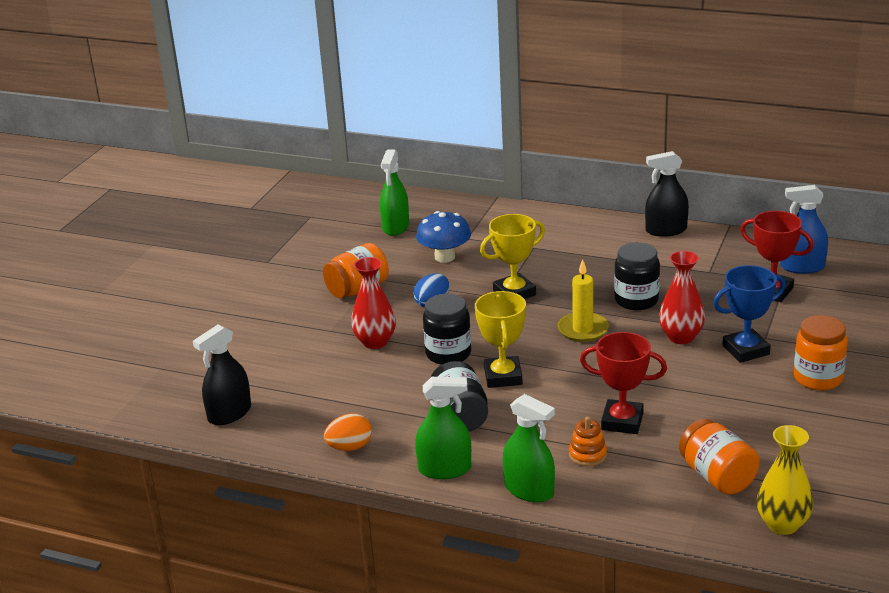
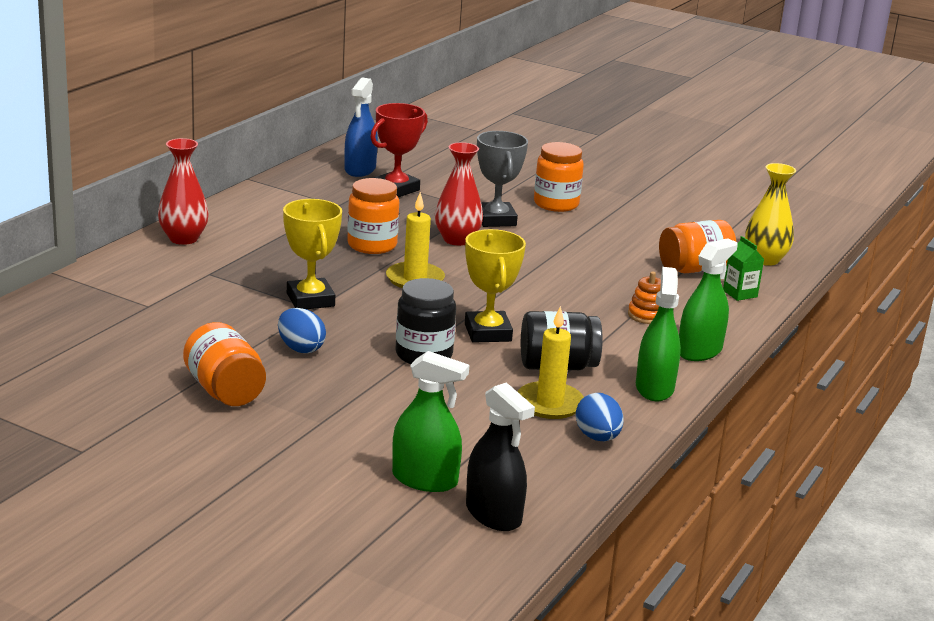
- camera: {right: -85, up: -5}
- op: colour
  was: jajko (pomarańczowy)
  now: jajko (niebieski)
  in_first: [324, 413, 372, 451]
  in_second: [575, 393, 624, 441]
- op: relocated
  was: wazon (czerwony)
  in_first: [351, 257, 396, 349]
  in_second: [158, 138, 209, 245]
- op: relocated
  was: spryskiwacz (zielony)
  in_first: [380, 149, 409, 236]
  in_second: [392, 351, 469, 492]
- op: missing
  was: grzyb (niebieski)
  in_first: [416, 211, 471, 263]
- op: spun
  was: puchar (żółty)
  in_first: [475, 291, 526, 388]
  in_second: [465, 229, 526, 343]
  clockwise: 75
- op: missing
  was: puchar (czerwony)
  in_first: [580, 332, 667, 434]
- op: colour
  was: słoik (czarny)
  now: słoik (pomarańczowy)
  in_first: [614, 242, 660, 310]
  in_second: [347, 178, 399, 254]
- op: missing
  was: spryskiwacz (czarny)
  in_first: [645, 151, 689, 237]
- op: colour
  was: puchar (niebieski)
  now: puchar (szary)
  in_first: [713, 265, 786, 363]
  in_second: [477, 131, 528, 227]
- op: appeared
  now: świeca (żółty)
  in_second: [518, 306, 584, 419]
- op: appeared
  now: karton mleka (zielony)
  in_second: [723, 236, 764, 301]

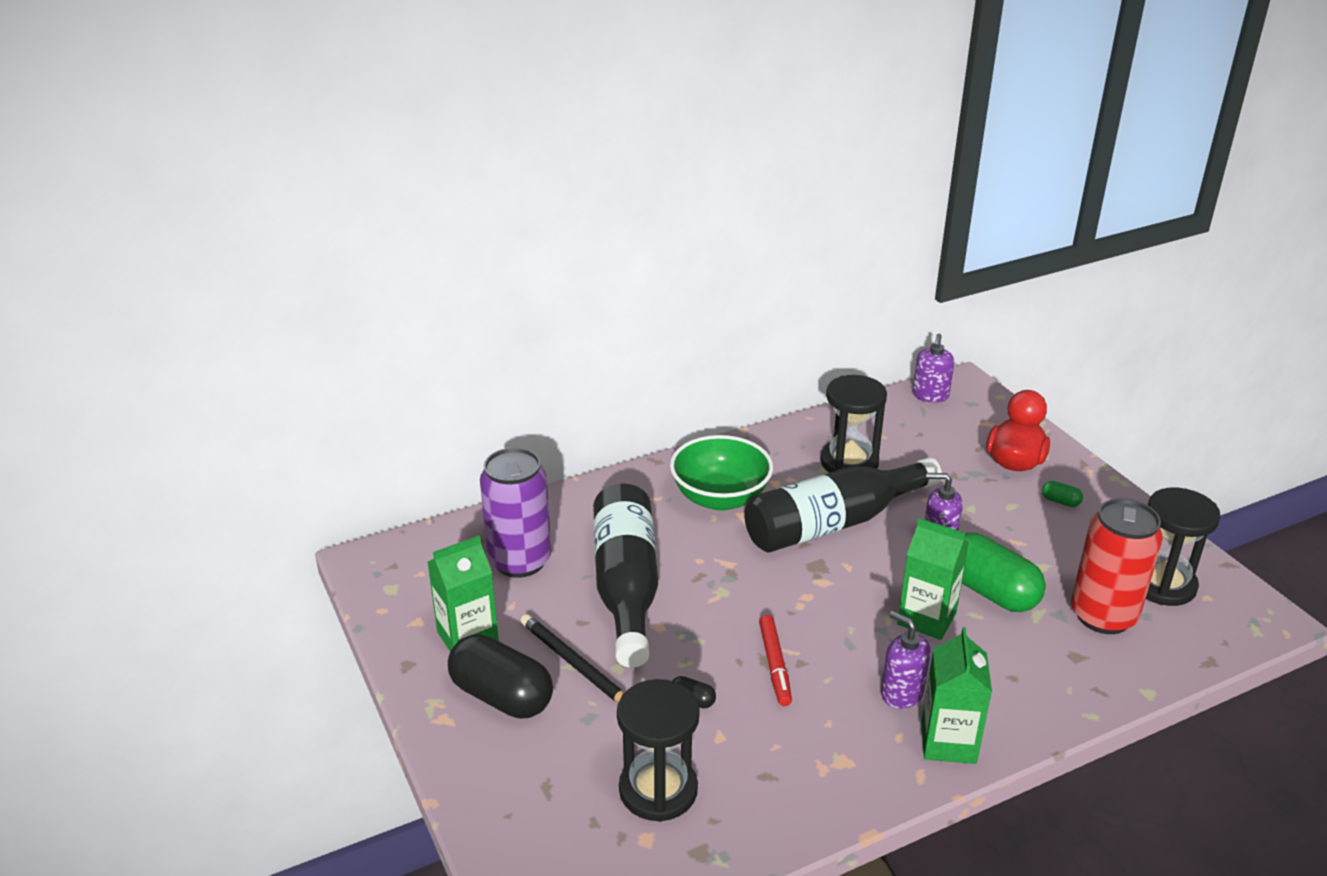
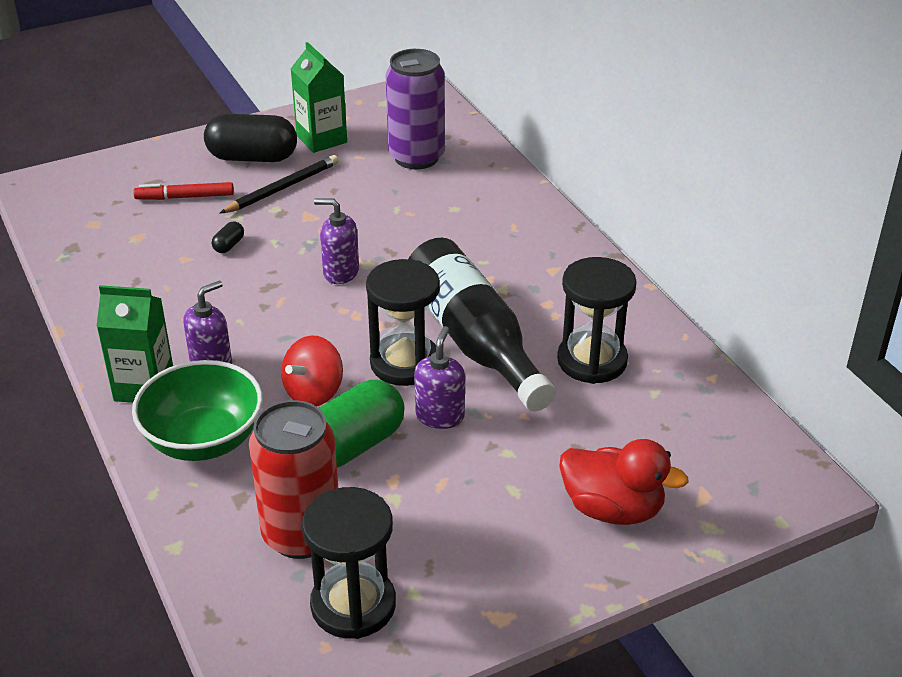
- camera: {right: 90, up: 5}
- op: spun
  was: kapsułka (czarny)
  in_first: [448, 634, 553, 718]
  in_second: [204, 114, 297, 162]
  clockwise: 60
- op: missing
  was: butelka (czarny)
  in_first: [593, 484, 658, 668]
- op: relocated
  was: klepsydra (czarny)
  in_first: [617, 679, 700, 822]
  in_second: [366, 259, 440, 386]
- op: relocated
  was: miska (zielony)
  in_first: [670, 435, 773, 511]
  in_second: [132, 360, 263, 461]
- op: relocated
  was: flamaster (czerwony)
  in_first: [759, 615, 792, 706]
  in_second: [133, 182, 234, 200]
- op: exchanged
  was: karton mleka (zielony)
  now: bączek (czerwony)
  in_first: [897, 518, 969, 640]
  in_second: [281, 335, 343, 406]
- op: relocated
  was: dozownik mydła (fioletowy)
  in_first: [913, 334, 954, 403]
  in_second: [314, 198, 359, 284]
- op: missing
  was: kapsułka (zielony)
  in_first: [1042, 481, 1083, 507]

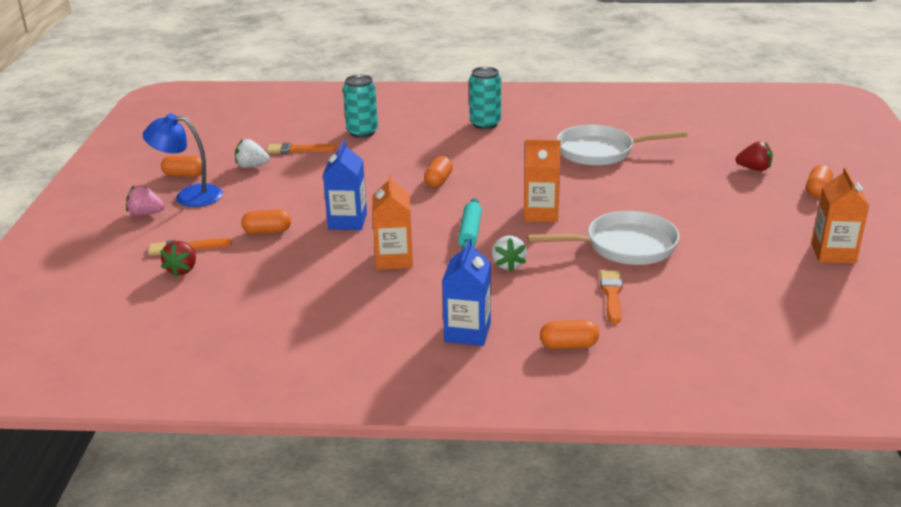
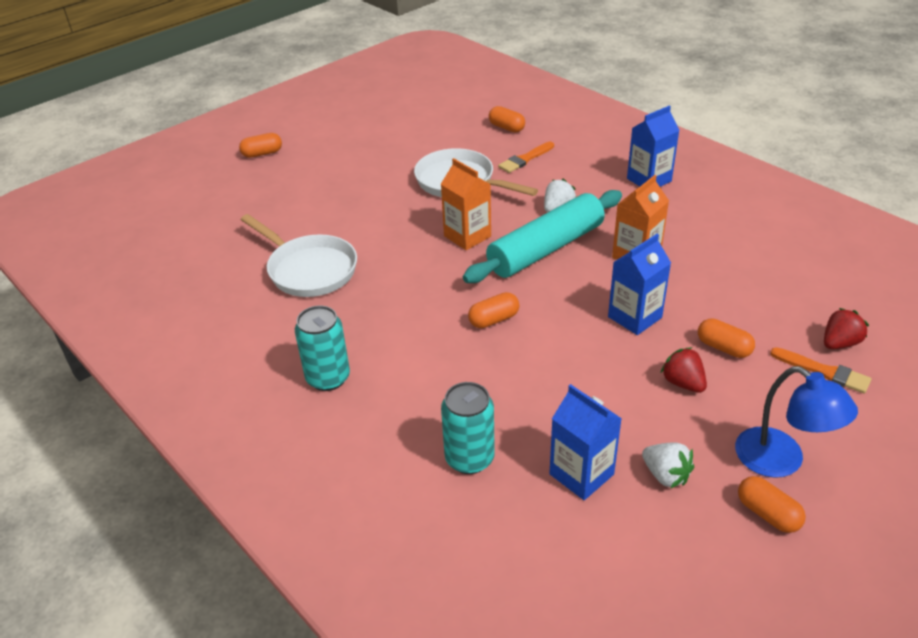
- camera: {right: -135, up: 10}
- op: missing
  was: truskawka (różowy)
  in_first: [126, 185, 165, 216]
- op: exchanged
  was: pędzel (pomarańczowy)
  now: karton mleka (niebieski)
  in_first: [267, 143, 336, 154]
  in_second: [549, 384, 622, 500]
- op: size
  was: wałek do ciasta (turkusowy)
  in_first: [458, 198, 482, 251]
  in_second: [463, 190, 622, 283]
  ratio: 1.98
- op: relocated
  was: kapsułka (pomarańczowy)
  in_first: [540, 320, 599, 349]
  in_second: [489, 106, 525, 132]
- op: relocated
  was: truskawka (czerwony)
  in_first: [736, 141, 773, 171]
  in_second: [661, 347, 707, 393]
- op: missing
  was: karton mleka (pomarańczowy)
  in_first: [812, 167, 869, 264]

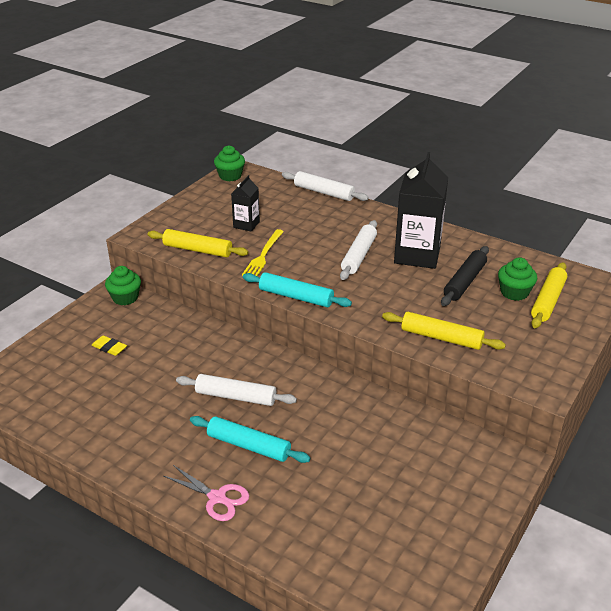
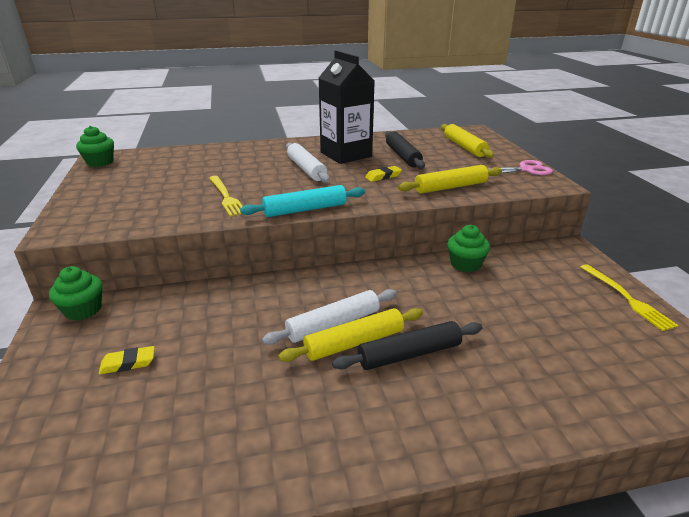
- camera: {right: -45, up: -5}
- op: relocated
  was: wałek do ciasta (żółty)
  in_first: [147, 229, 248, 258]
  in_second: [278, 308, 423, 362]
- op: relocated
  was: nożyczki (różowy)
  in_first: [164, 465, 249, 521]
  in_second: [487, 160, 553, 175]
- op: colour
  was: wałek do ciasta (turkusowy)
  now: wałek do ciasta (czarny)
  in_first: [190, 416, 310, 463]
  in_second: [332, 321, 482, 370]
- op: missing
  was: karton mleka (czarny)
  in_first: [231, 175, 260, 232]
- op: missing
  was: wałek do ciasta (biały)
  in_first: [282, 171, 369, 201]
- op: relocated
  was: muffinka (zielony)
  in_first: [498, 257, 537, 301]
  in_second: [447, 225, 490, 272]
- op: appeared
  now: gumka do mazania (żółty)
  in_second: [365, 166, 402, 182]
- op: appeared
  now: widelec (żółty)
  in_second: [580, 264, 679, 331]

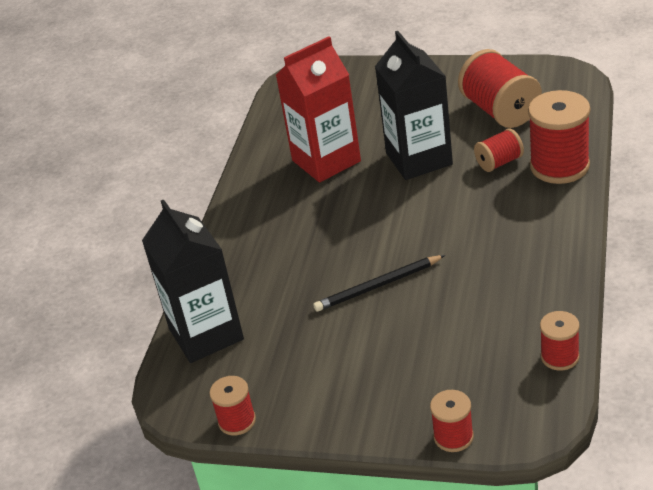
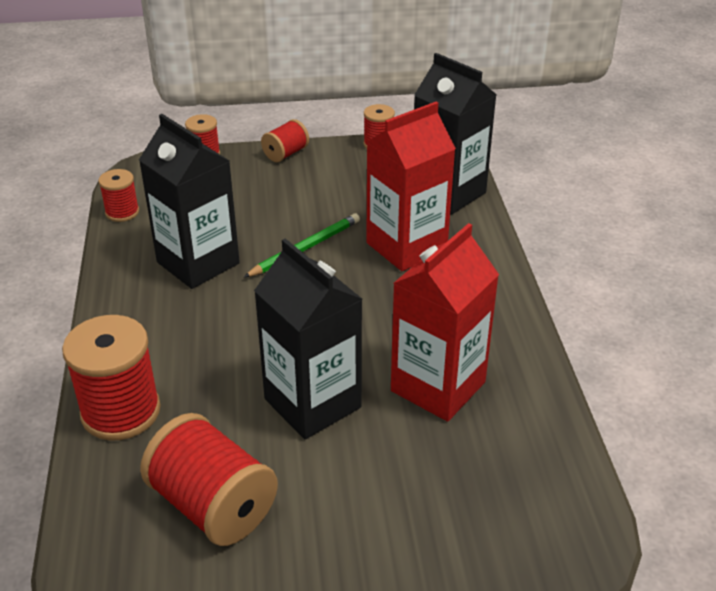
- camera: {right: 155, up: 0}
- op: colour
  was: ołówek (czarny)
  now: ołówek (zielony)
  in_first: [313, 255, 445, 312]
  in_second: [243, 213, 360, 278]
- op: relocated
  was: szpulka (czerwony)
  in_first: [474, 128, 524, 172]
  in_second: [261, 119, 309, 162]
- op: appeared
  now: karton mleka (czarny)
  in_second: [139, 114, 240, 289]
- op: appeared
  now: karton mleka (czerwony)
  in_second: [366, 102, 456, 271]

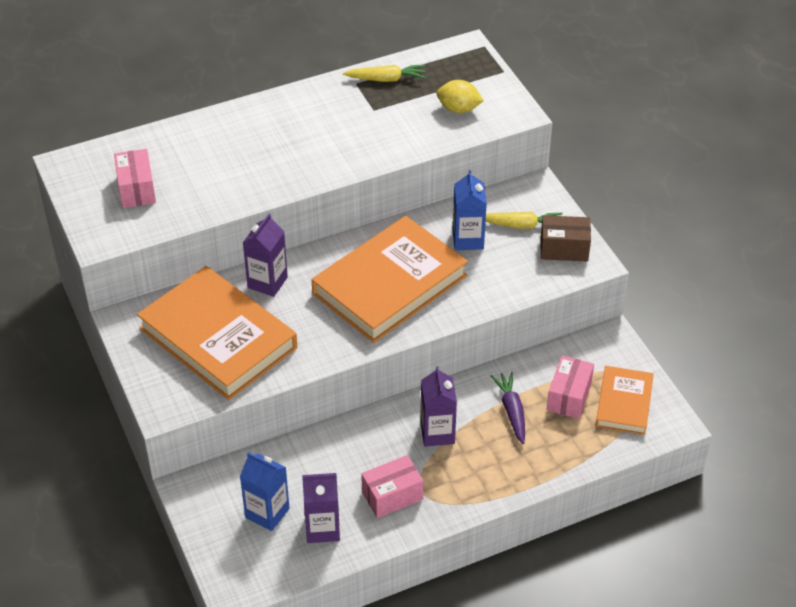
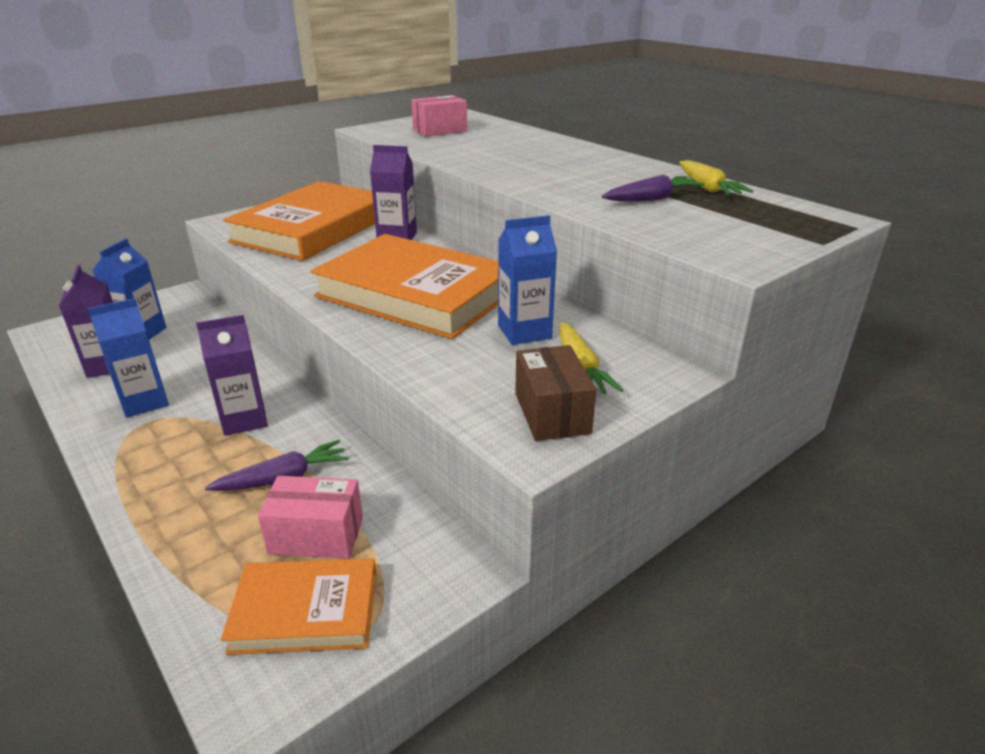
- camera: {right: 75, up: -15}
- op: exchanged
  was: pudełko (różowy)
  now: karton mleka (niebieski)
  in_first: [361, 455, 423, 518]
  in_second: [88, 298, 169, 418]
- op: missing
  was: cytryna (żółty)
  in_first: [437, 80, 484, 113]
- op: appeared
  now: marchewka (fioletowy)
  in_second: [602, 175, 704, 201]

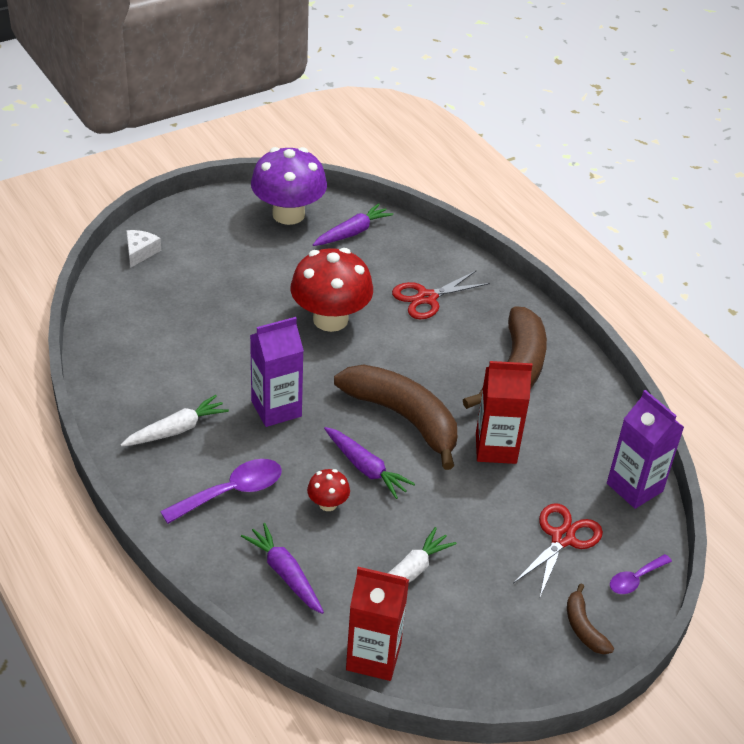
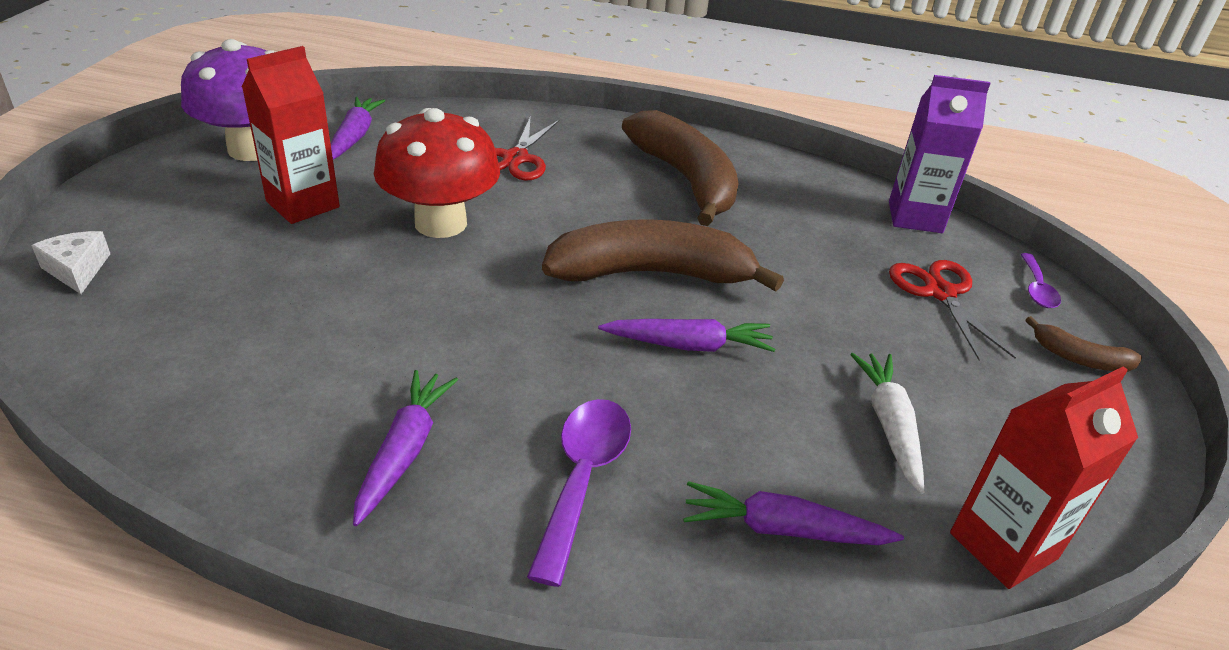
- camera: {right: -45, up: -5}
- op: colour
  was: marchewka (biały)
  now: marchewka (fioletowy)
  in_first: [121, 395, 229, 447]
  in_second: [353, 370, 458, 526]
- op: missing
  was: karton mleka (fioletowy)
  in_first: [250, 317, 304, 427]
- op: missing
  was: grzyb (czerwony)
  in_first: [307, 469, 350, 511]
- op: relocated
  was: karton mleka (czerwony)
  in_first: [476, 361, 532, 464]
  in_second: [242, 46, 340, 224]

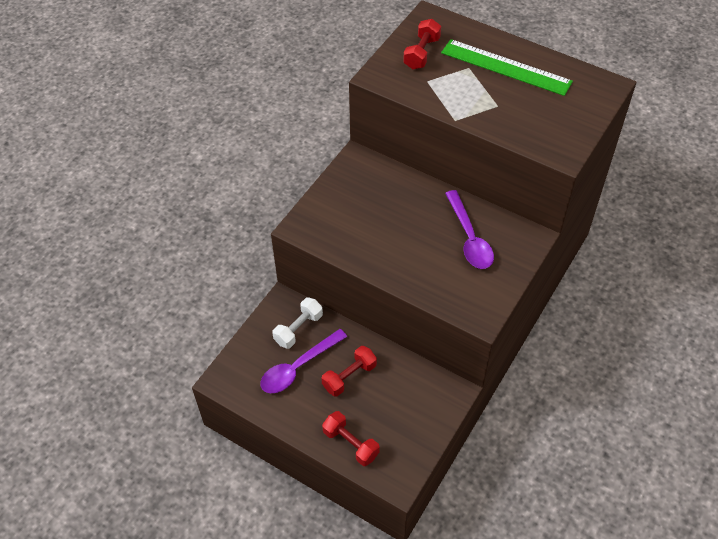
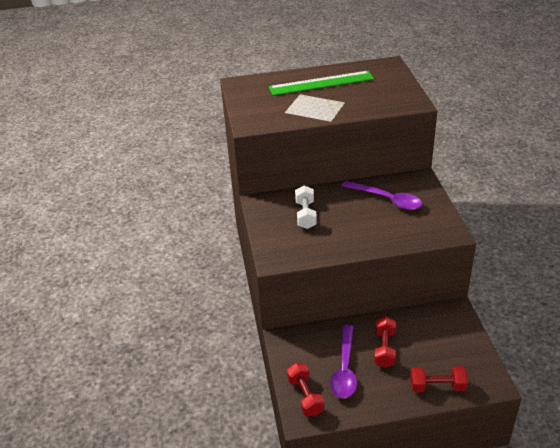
- camera: {right: -40, up: -15}
- op: relocated
  was: hantel (biały)
  in_first: [272, 297, 323, 349]
  in_second: [295, 185, 317, 229]
- op: relocated
  was: hantel (czerwony)
  in_first: [403, 19, 441, 69]
  in_second: [287, 363, 324, 416]

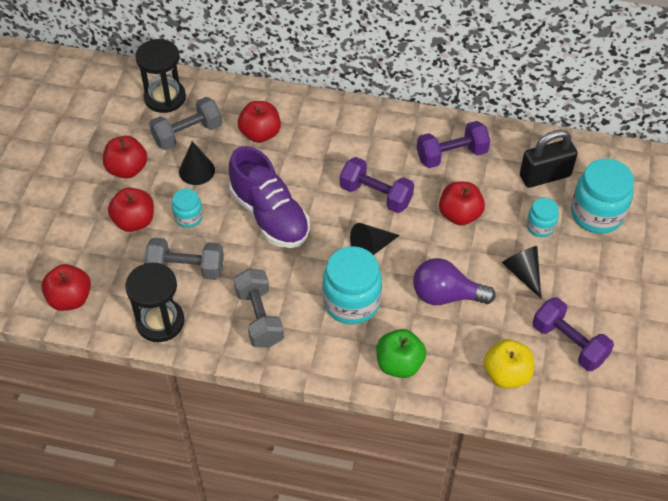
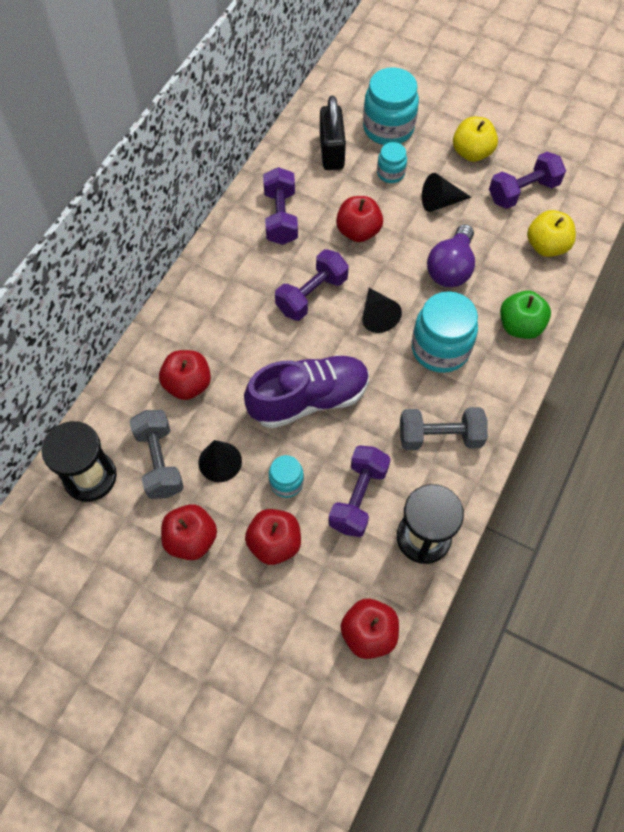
- camera: {right: -75, up: 10}
- op: colour
  was: hantel (szary)
  now: hantel (fioletowy)
  in_first: [145, 238, 224, 280]
  in_second: [328, 445, 391, 537]
- op: appeared
  now: jabłko (żółty)
  in_second: [453, 117, 498, 162]

